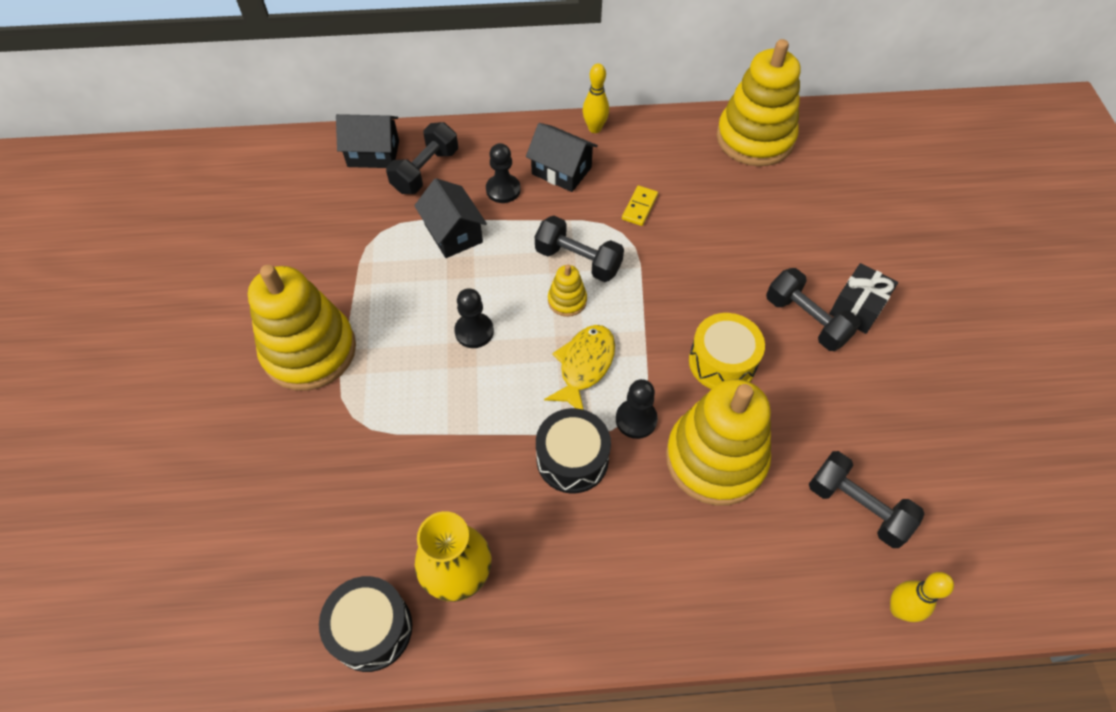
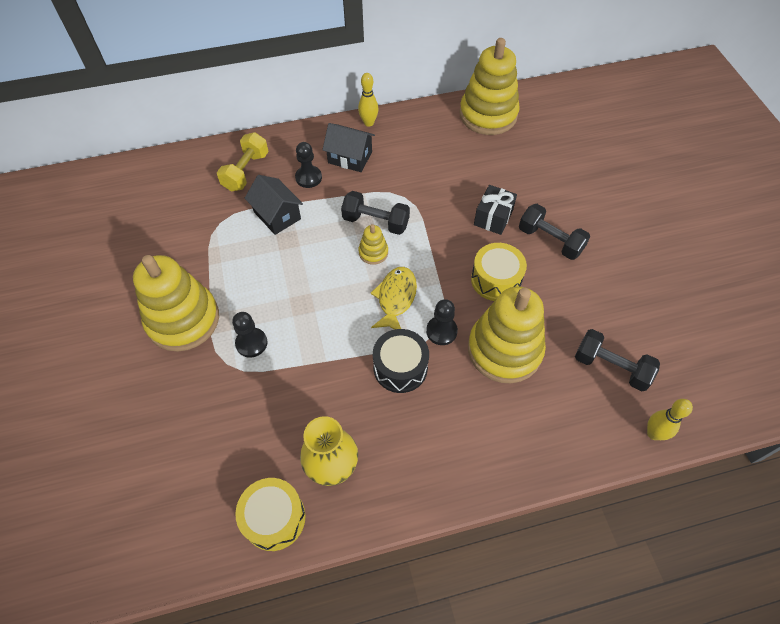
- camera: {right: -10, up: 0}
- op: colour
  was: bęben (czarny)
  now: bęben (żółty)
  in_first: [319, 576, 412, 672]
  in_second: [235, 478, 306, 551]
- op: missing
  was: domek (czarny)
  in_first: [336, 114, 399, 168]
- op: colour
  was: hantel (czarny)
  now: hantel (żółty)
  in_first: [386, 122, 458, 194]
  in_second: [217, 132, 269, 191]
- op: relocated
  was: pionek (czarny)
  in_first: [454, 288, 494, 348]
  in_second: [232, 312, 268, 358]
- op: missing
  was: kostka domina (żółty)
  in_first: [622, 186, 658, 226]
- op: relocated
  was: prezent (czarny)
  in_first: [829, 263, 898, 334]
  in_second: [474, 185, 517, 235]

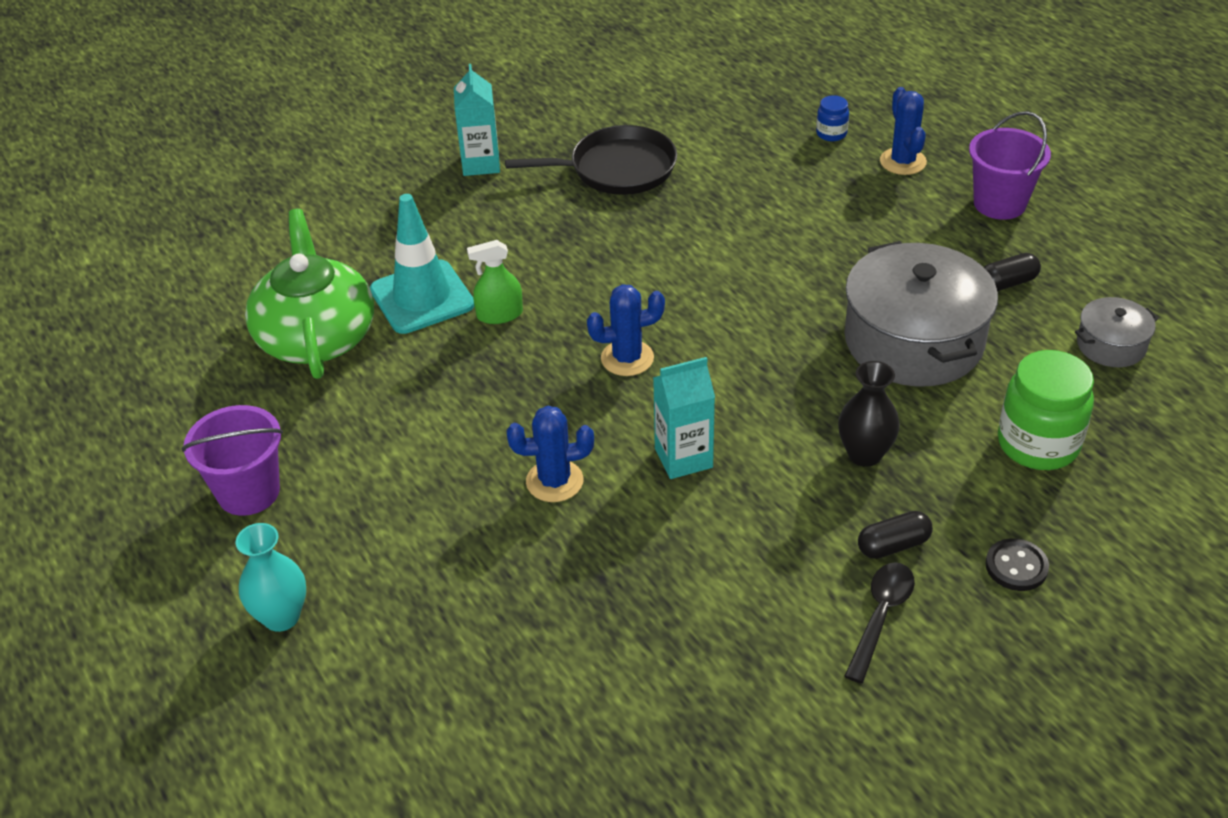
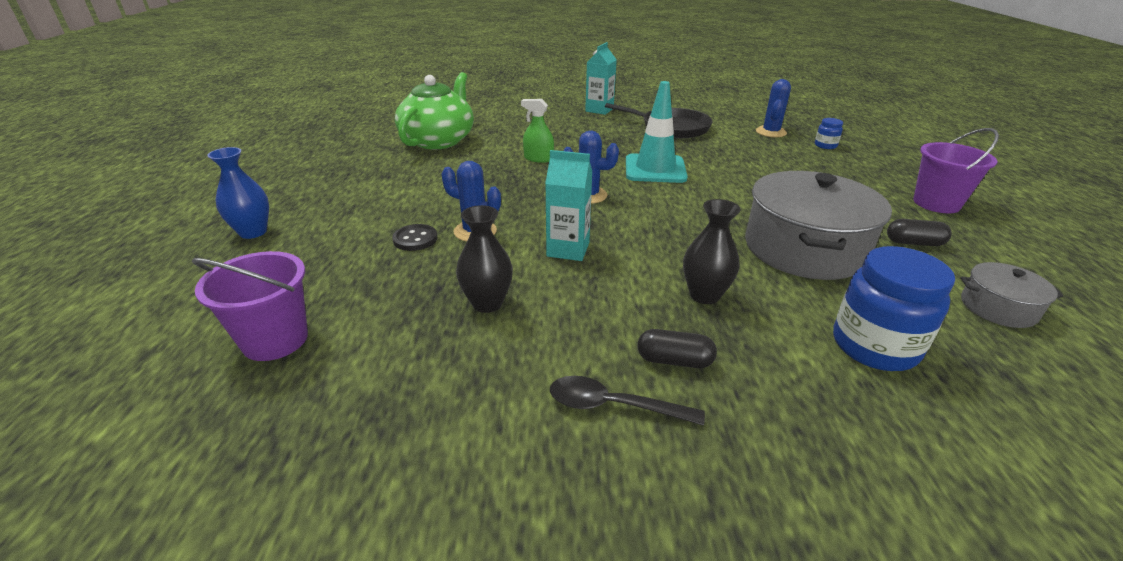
- camera: {right: 30, up: -10}
- op: relocated
  was: wiadro (fioletowy)
  in_first: [182, 405, 283, 516]
  in_second: [192, 251, 308, 361]
- op: colour
  was: wazon (turkusowy)
  now: wazon (niebieski)
  in_first: [236, 523, 306, 632]
  in_second: [207, 147, 269, 239]
- op: relocated
  was: pachołek (turkusowy)
  in_first: [370, 194, 474, 334]
  in_second: [626, 81, 688, 183]
- op: spun
  was: łyżka (czarny)
  in_first: [844, 563, 915, 683]
  in_second: [550, 376, 705, 426]
  clockwise: -135
- op: relocated
  was: kaktus (niebieski)
  in_first: [880, 87, 927, 175]
  in_second: [756, 79, 791, 137]
- op: relocated
  was: guzik (czarny)
  in_first: [985, 538, 1049, 591]
  in_second: [392, 224, 438, 251]
- op: colour
  was: słoik (zielony)
  now: słoik (niebieski)
  in_first: [998, 350, 1094, 470]
  in_second: [833, 246, 955, 371]
- op: appeared
  now: wazon (czarny)
  in_second: [456, 205, 513, 313]

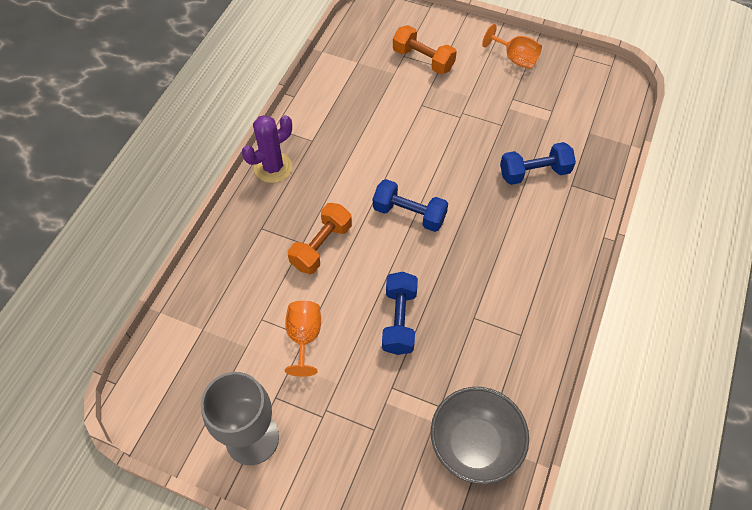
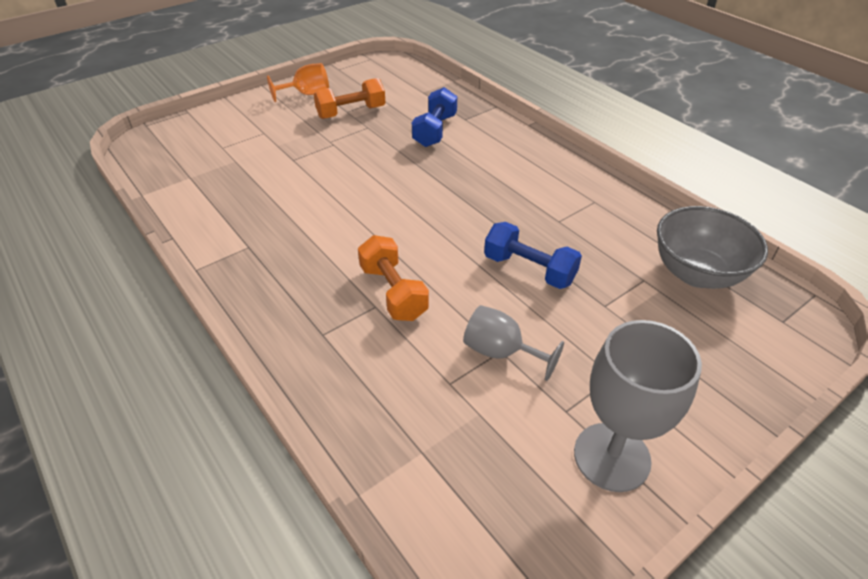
- camera: {right: -60, up: -15}
- op: missing
  was: kaktus (fioletowy)
  in_first: [242, 115, 292, 183]
- op: colour
  was: kielich (pomarańczowy)
  now: kielich (szary)
  in_first: [285, 301, 321, 377]
  in_second: [463, 305, 564, 381]
- op: missing
  was: hantel (niebieski)
  in_first: [373, 179, 448, 232]
- op: relocated
  was: hantel (pomarańczowy)
  in_first: [393, 25, 457, 74]
  in_second: [314, 78, 386, 119]

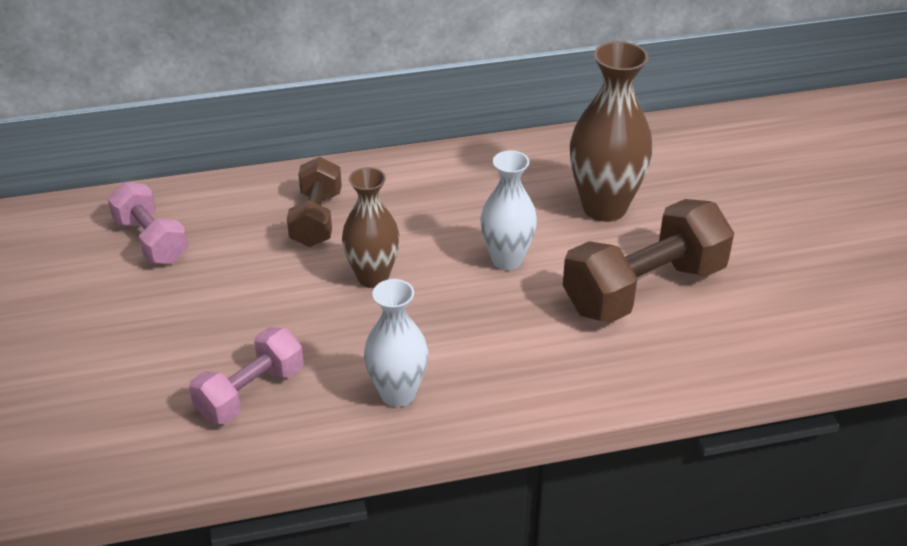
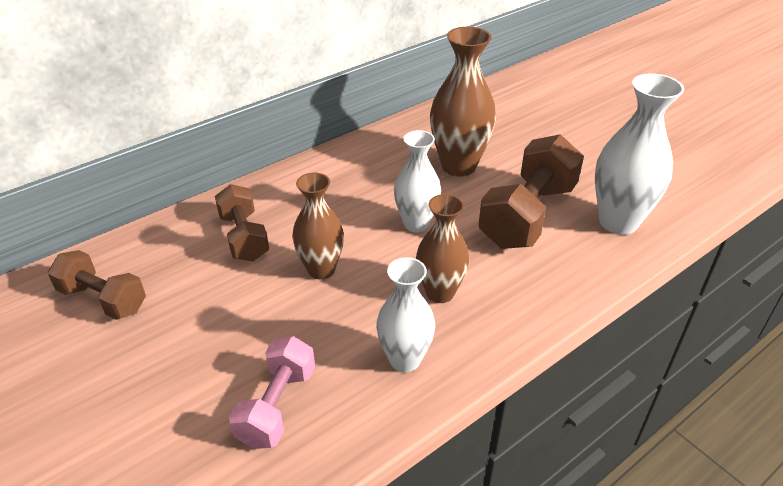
- camera: {right: -25, up: 0}
- op: colour
  was: hantel (różowy)
  now: hantel (brązowy)
  in_first: [108, 182, 188, 264]
  in_second: [48, 250, 146, 320]
- op: appeared
  now: wazon (brązowy)
  in_second: [416, 194, 469, 303]
- op: appeared
  now: wazon (biały)
  in_second: [595, 73, 684, 235]

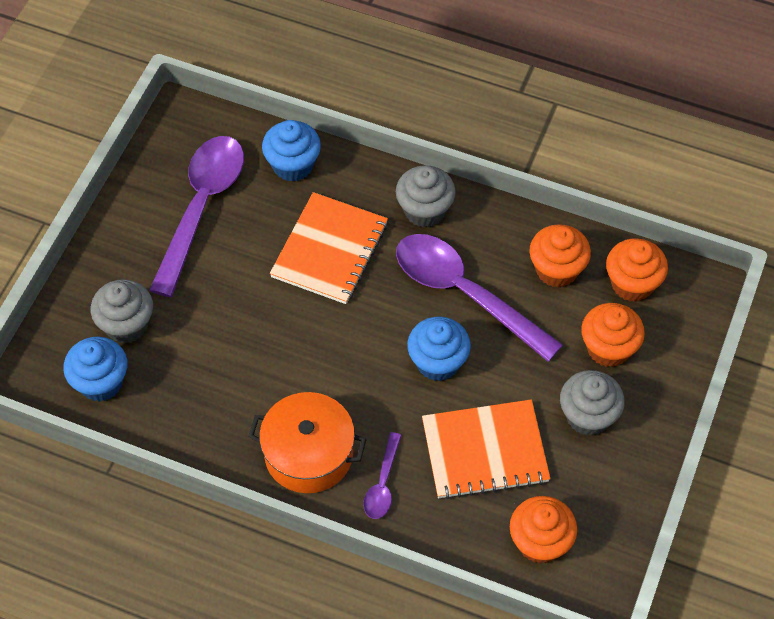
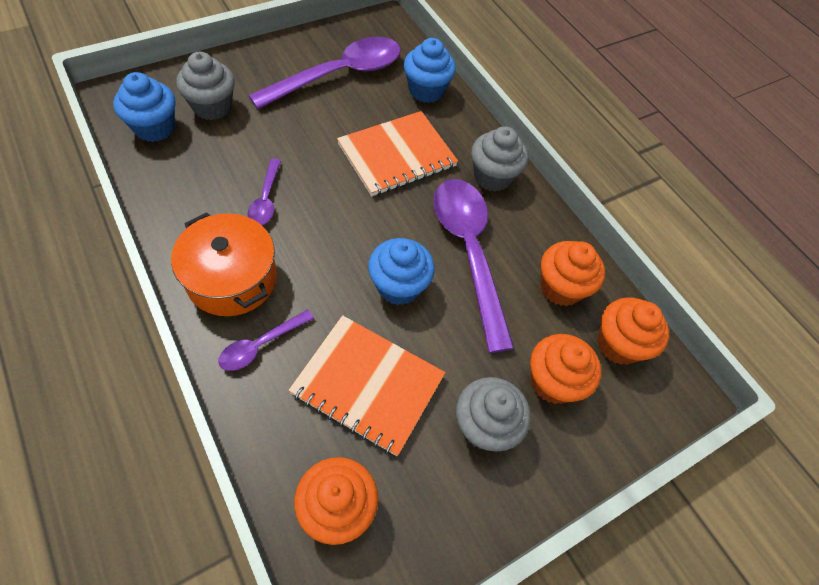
- camera: {right: 30, up: 0}
- op: appeared
  now: łyżka (fioletowy)
  in_second: [248, 159, 281, 225]

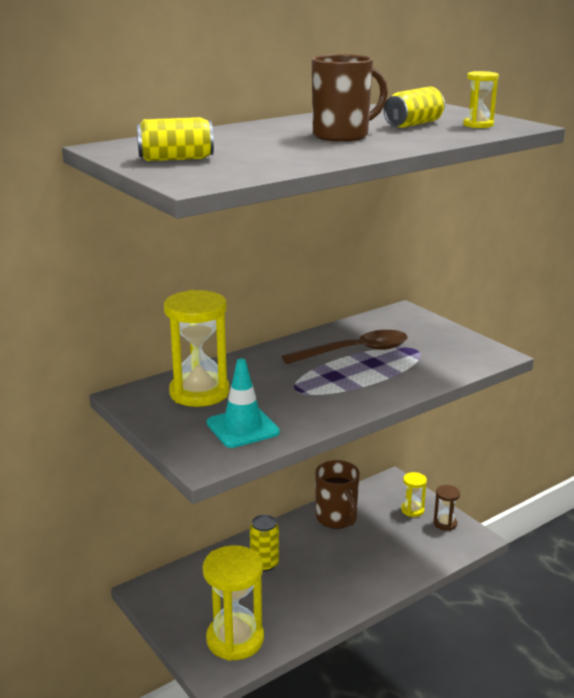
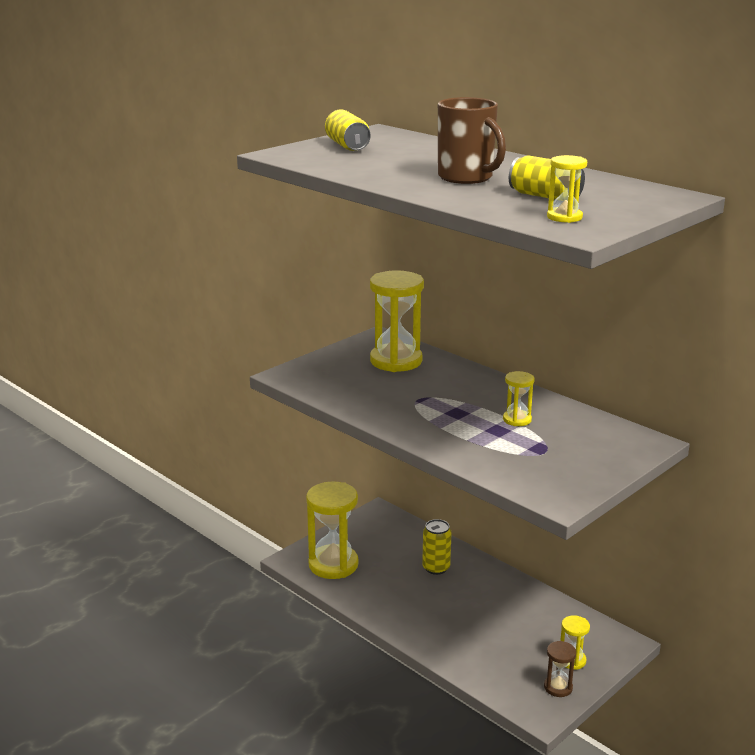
- camera: {right: 80, up: 0}
- op: missing
  was: pachołek (turkusowy)
  in_first: [207, 359, 280, 448]
- op: exchanged
  was: łyżka (brązowy)
  now: klepsydra (żółty)
  in_first: [281, 330, 408, 364]
  in_second: [503, 371, 535, 426]
- op: missing
  was: kubek (brązowy)
  in_first: [315, 460, 360, 529]

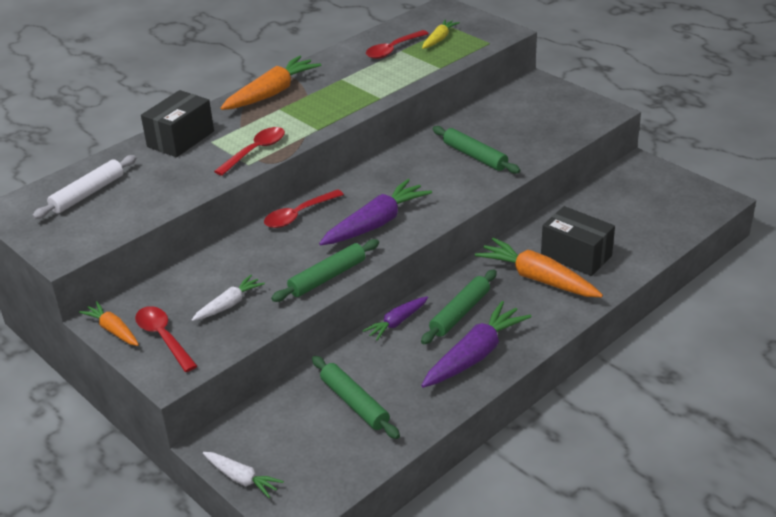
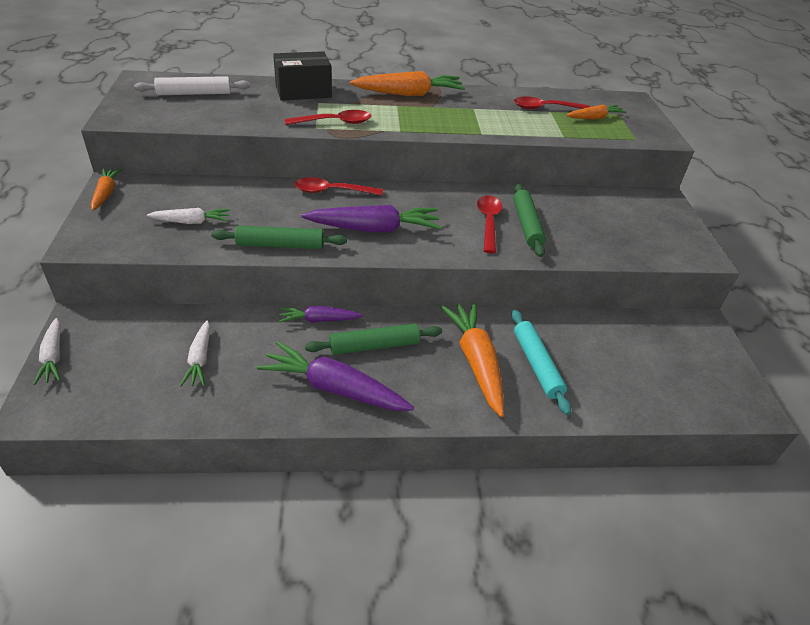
- camera: {right: 35, up: 5}
- op: relocated
  was: łyżka (czerwony)
  in_first: [135, 306, 197, 372]
  in_second: [477, 195, 502, 254]
- op: exchanged
  was: wałek do ciasta (zielony)
  now: marchewka (biały)
  in_first: [312, 356, 400, 439]
  in_second: [180, 320, 210, 386]
- op: spun
  was: marchewka (fioletowy)
  in_first: [421, 301, 531, 388]
  in_second: [257, 341, 414, 411]
  clockwise: -150
- op: colour
  was: marchewka (żółty)
  now: marchewka (pomarańczowy)
  in_first: [422, 19, 460, 49]
  in_second: [566, 104, 627, 119]
- op: exchanged
  was: pudełko (czarny)
  now: wałek do ciasta (turkusowy)
  in_first: [541, 206, 615, 276]
  in_second: [512, 310, 571, 415]

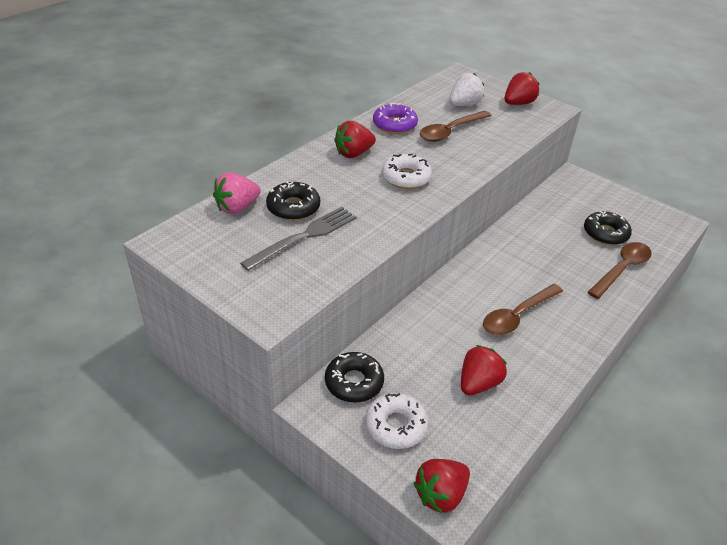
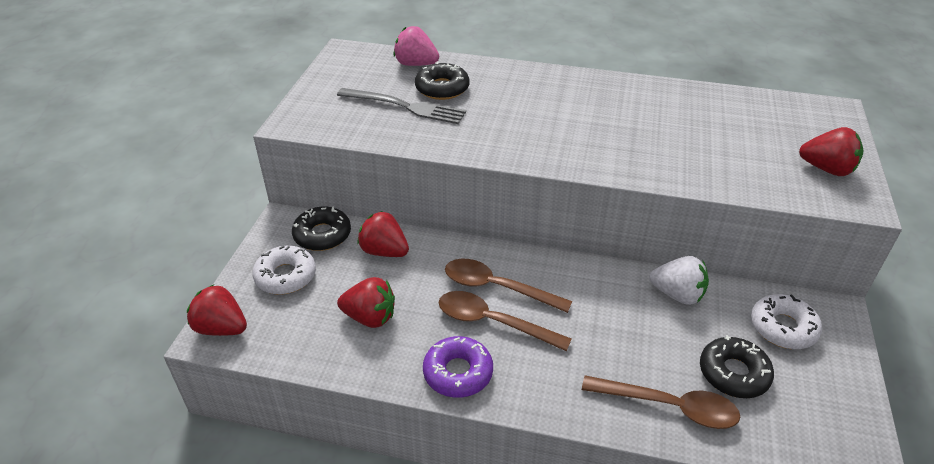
- camera: {right: 65, up: 0}
- op: relocated
  was: truskawka (czerwony)
  in_first: [334, 121, 376, 158]
  in_second: [358, 211, 409, 257]
- op: relocated
  was: donut (fioletowy)
  in_first: [373, 103, 418, 134]
  in_second: [423, 336, 493, 398]
- op: relocated
  was: donut (biały)
  in_first: [382, 154, 432, 189]
  in_second: [751, 294, 822, 349]
- op: relocated
  was: łyżka (brązowy)
  in_first: [420, 111, 492, 142]
  in_second: [445, 259, 572, 313]
- op: relocated
  was: truskawka (biały)
  in_first: [449, 73, 484, 106]
  in_second: [649, 256, 709, 305]

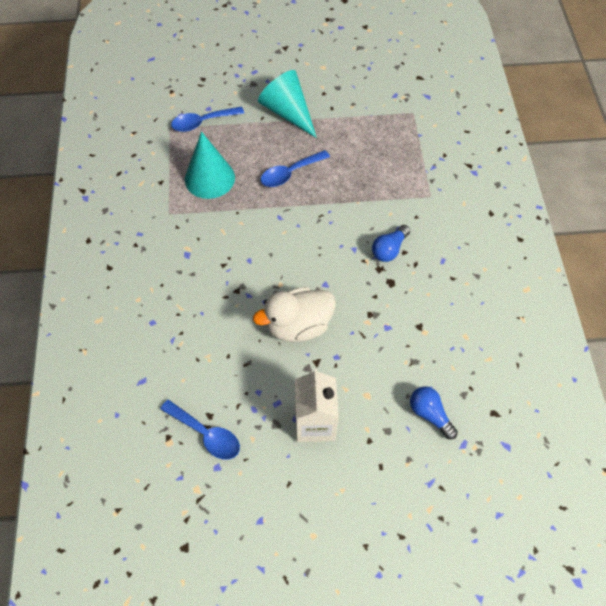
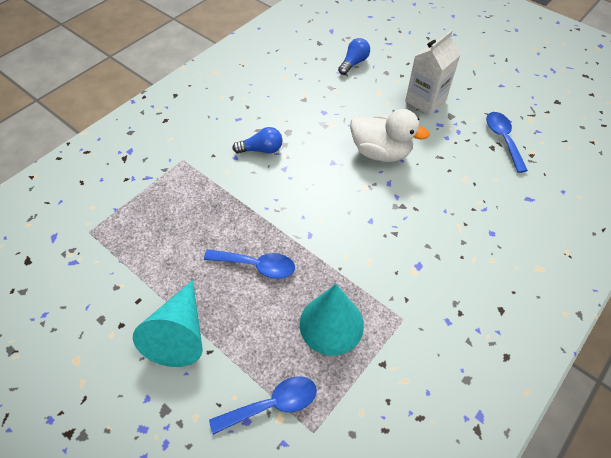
- camera: {right: -135, up: -5}
- op: spun
  was: łyżka (niebieski)
  in_first: [171, 106, 244, 132]
  in_second: [209, 377, 317, 435]
  clockwise: -45
- op: spun
  was: żarówka (niebieski)
  in_first: [410, 386, 458, 439]
  in_second: [338, 38, 370, 75]
  clockwise: -150

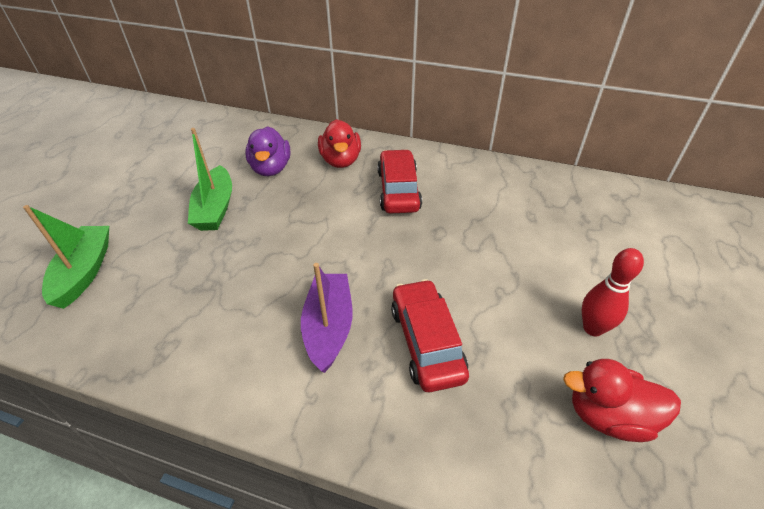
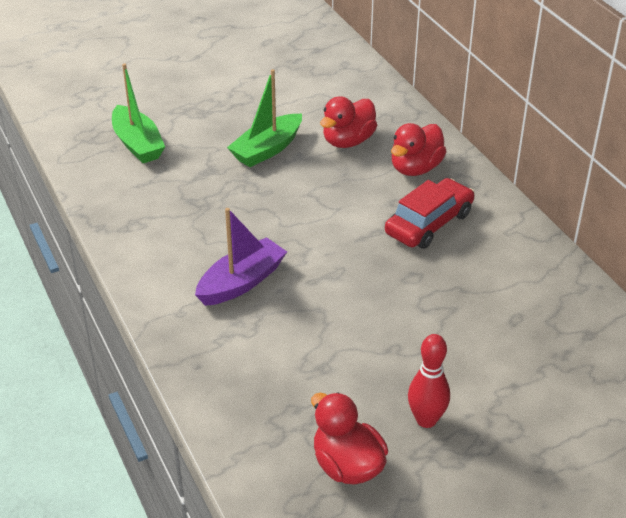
- camera: {right: 45, up: -5}
- op: spun
  was: łódka (zielony)
  in_first: [23, 205, 109, 309]
  in_second: [112, 63, 165, 163]
  clockwise: 105
- op: colour
  was: kaczka (fioletowy)
  now: kaczka (czerwony)
  in_first: [245, 126, 290, 176]
  in_second: [320, 96, 377, 148]
- op: missing
  was: samochód (czerwony)
  in_first: [391, 279, 469, 392]

